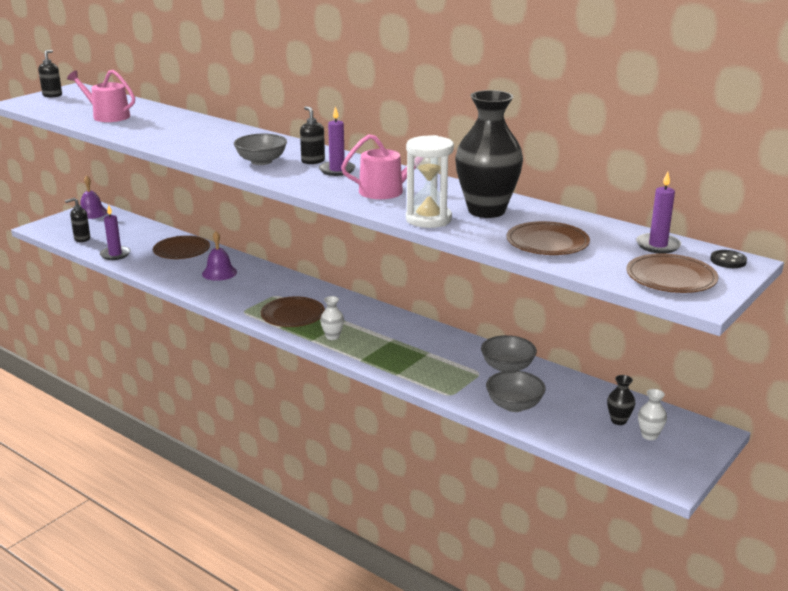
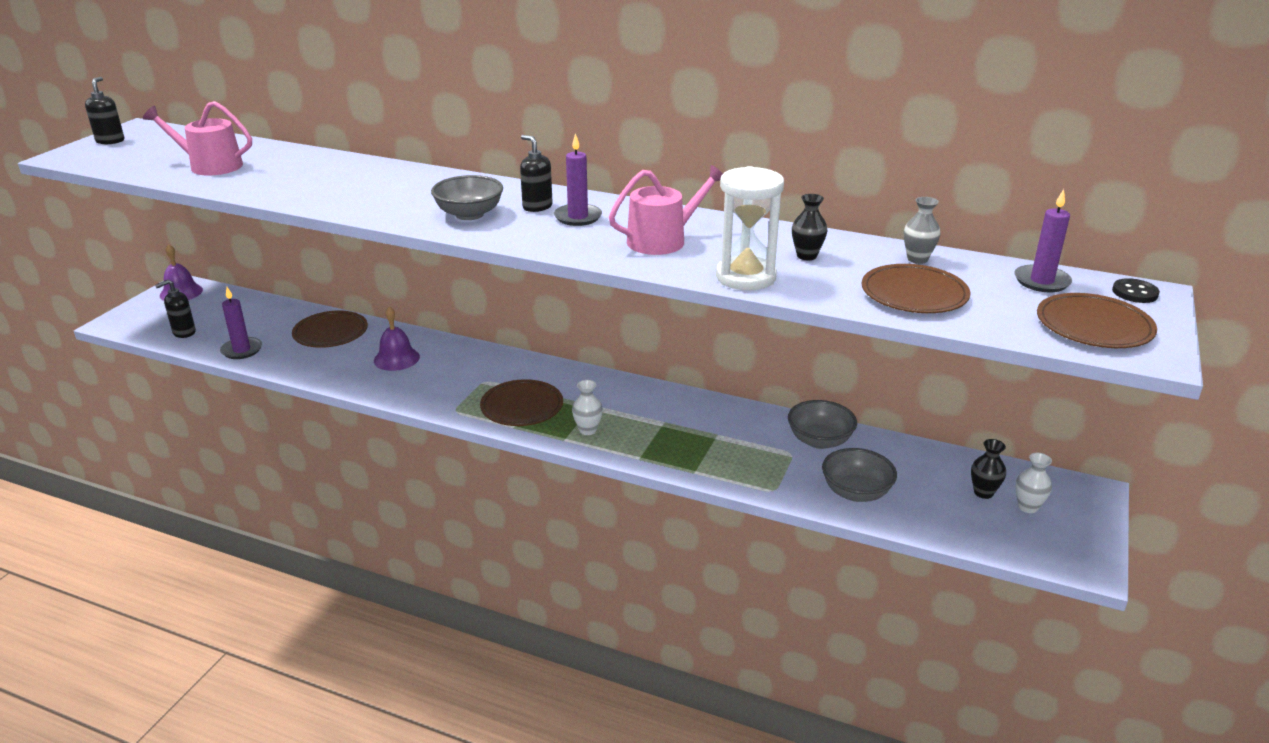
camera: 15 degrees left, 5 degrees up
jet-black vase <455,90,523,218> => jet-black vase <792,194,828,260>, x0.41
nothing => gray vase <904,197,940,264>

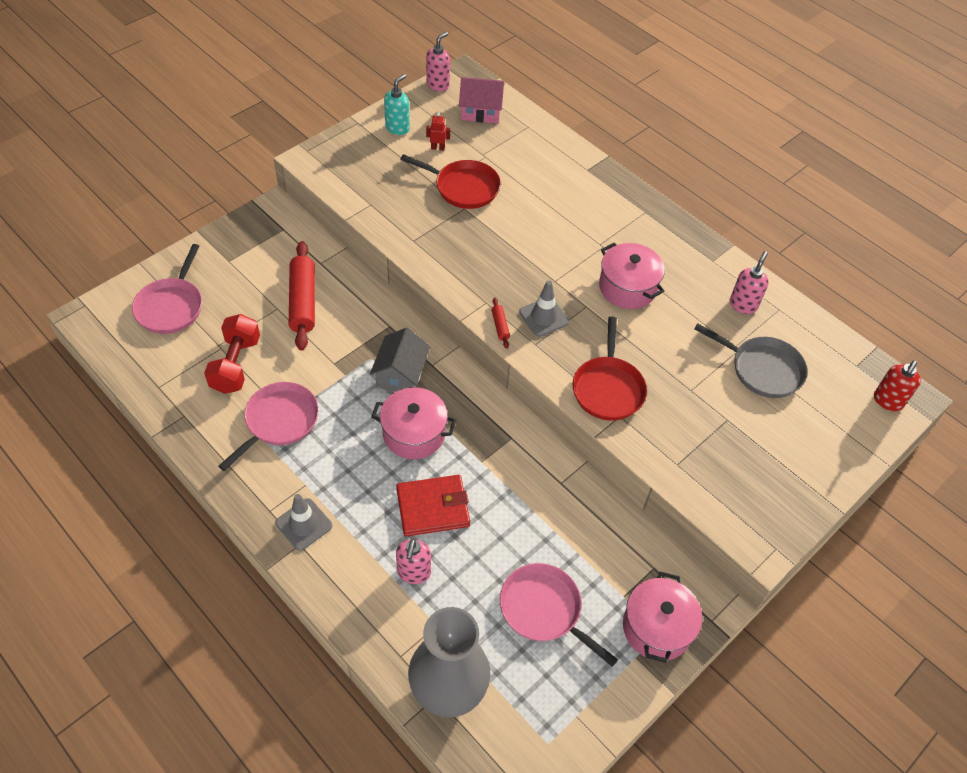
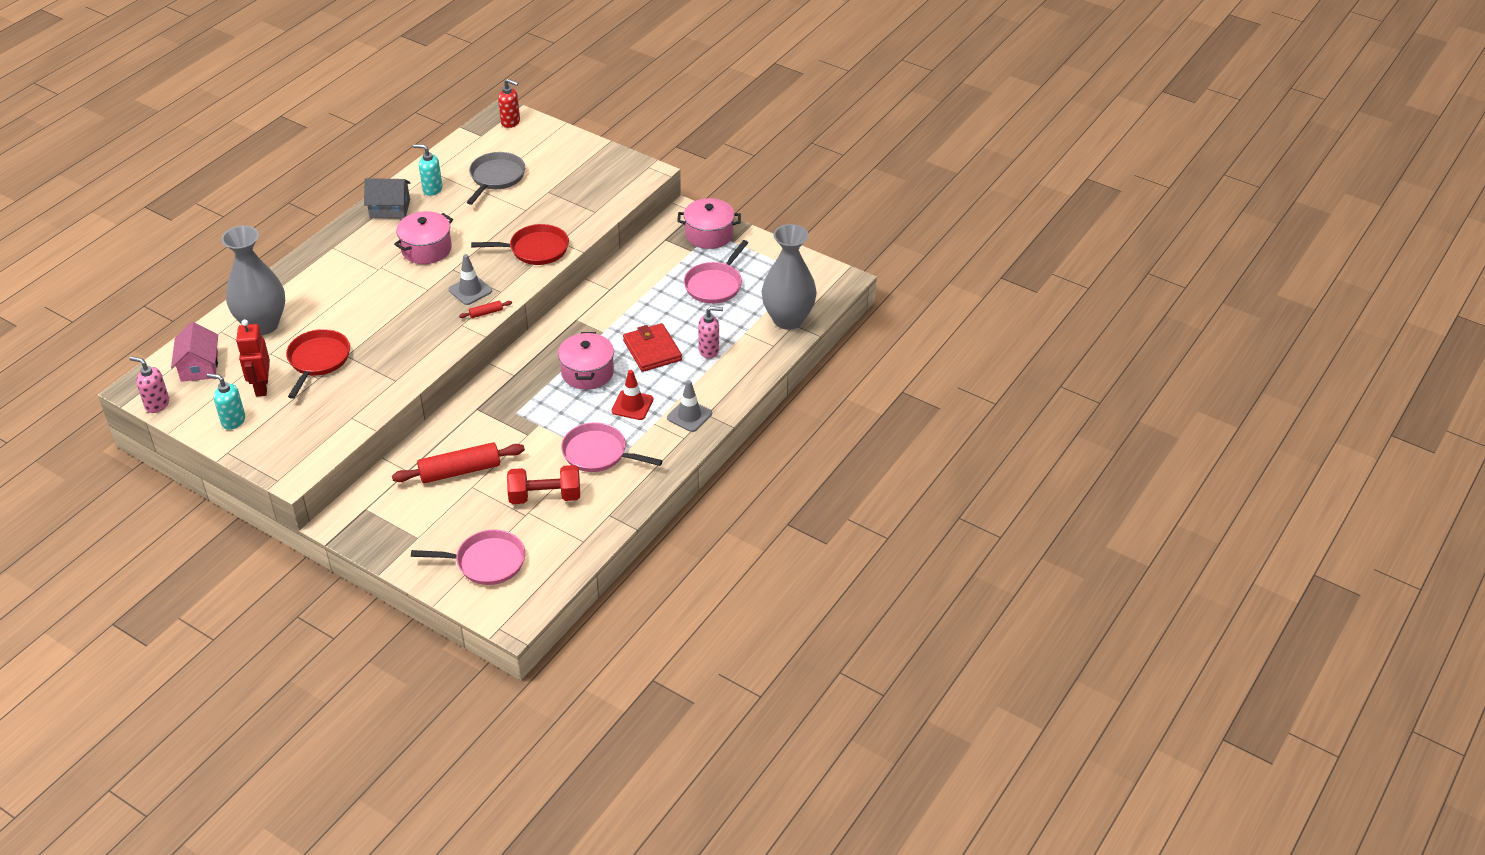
camera: 100 degrees left, 10 degrees down
nothing => gray vase <221,226,285,335>
scarlet robot <426,113,450,151> => scarlet robot <236,319,270,397>, x1.96
gray toy house <370,328,430,392> => gray toy house <364,178,410,219>, move
pink pump bottle <730,251,769,314> => turquoise pump bottle <413,144,442,196>
nothing => scarlet road cone <611,370,653,420>

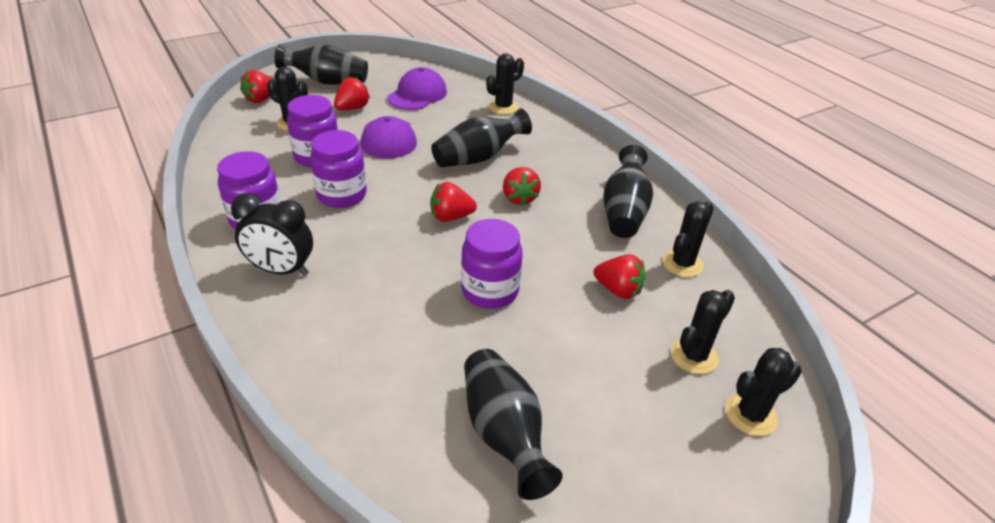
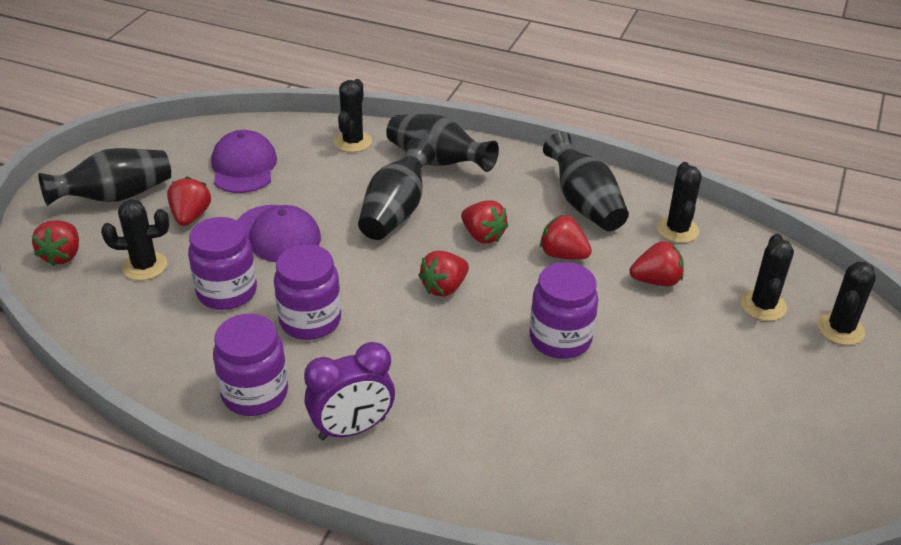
camera: 35 degrees left, 0 degrees up
jet-black clock <231,193,313,276> => violet clock <304,342,395,440>
jet-black vase <464,349,563,500> => jet-black vase <386,114,499,172>, move
nothing => scarlet strawberry <540,215,592,259>

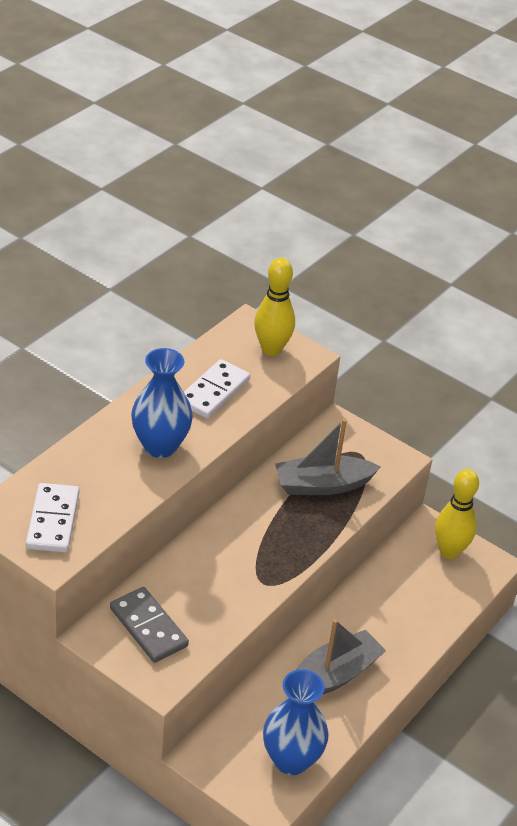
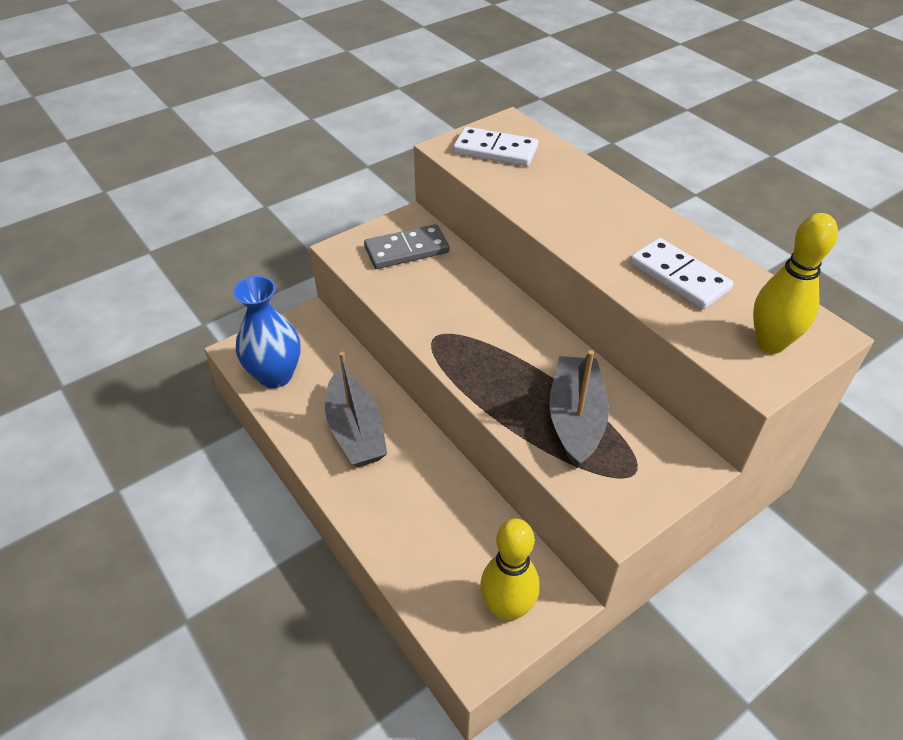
camera: 110 degrees right, 5 degrees up
cobalt vase <131,348,193,458> => nothing

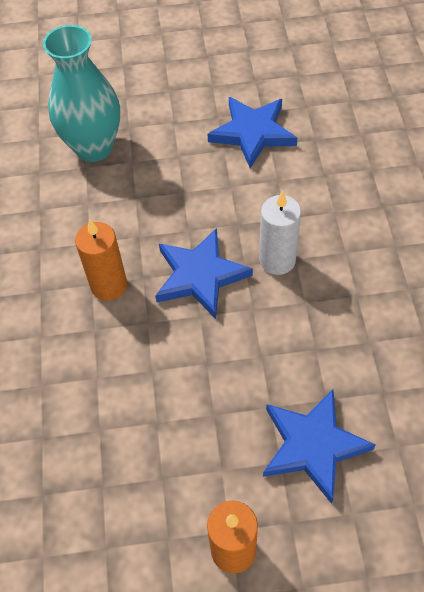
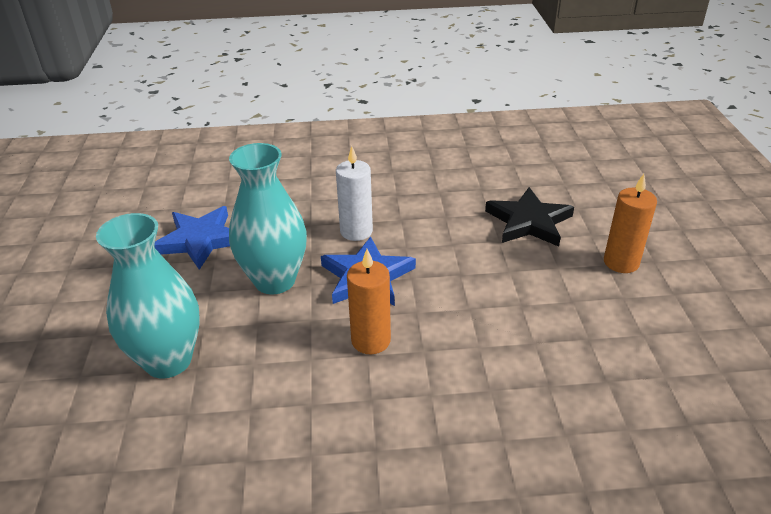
camera: 90 degrees left, 20 degrees down
nothing => turquoise vase <229,143,307,295>
cobalt star shape <263,389,376,504> => jet-black star shape <485,187,574,246>

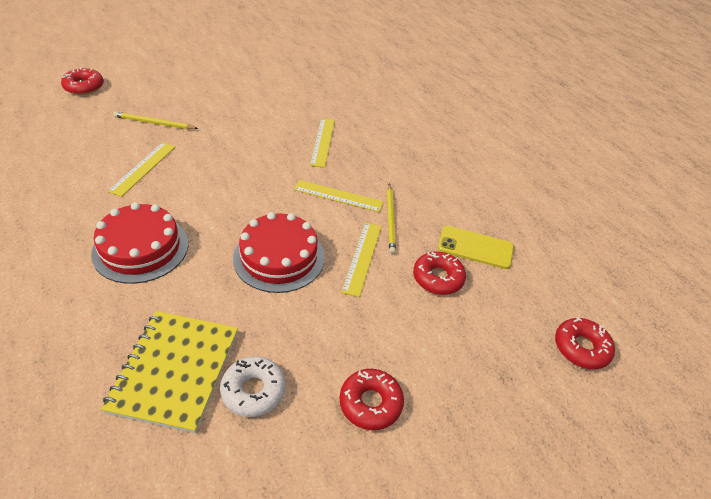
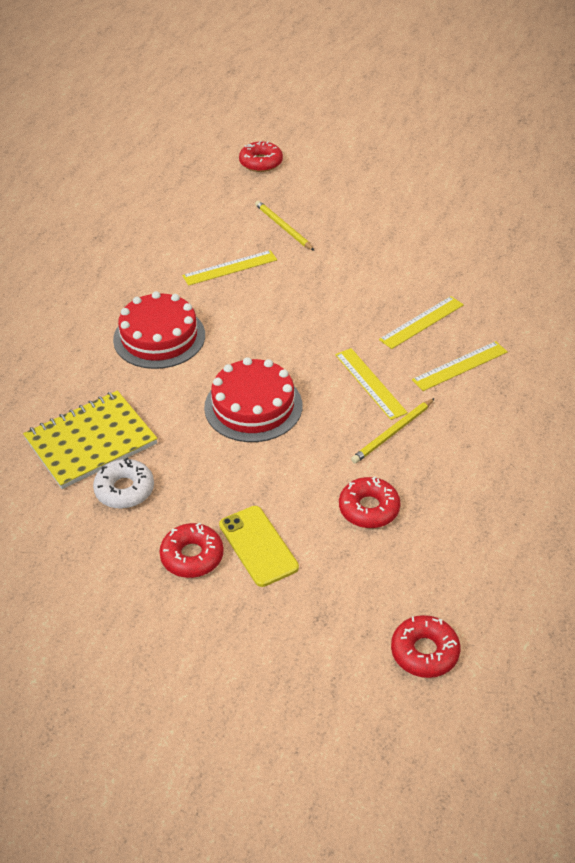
camera: 50 degrees right, 0 degrees up
golden phone <438,226,514,269> => golden phone <219,506,299,587>, move
golden measuring stick <341,222,382,297> => golden measuring stick <412,341,508,391>, move

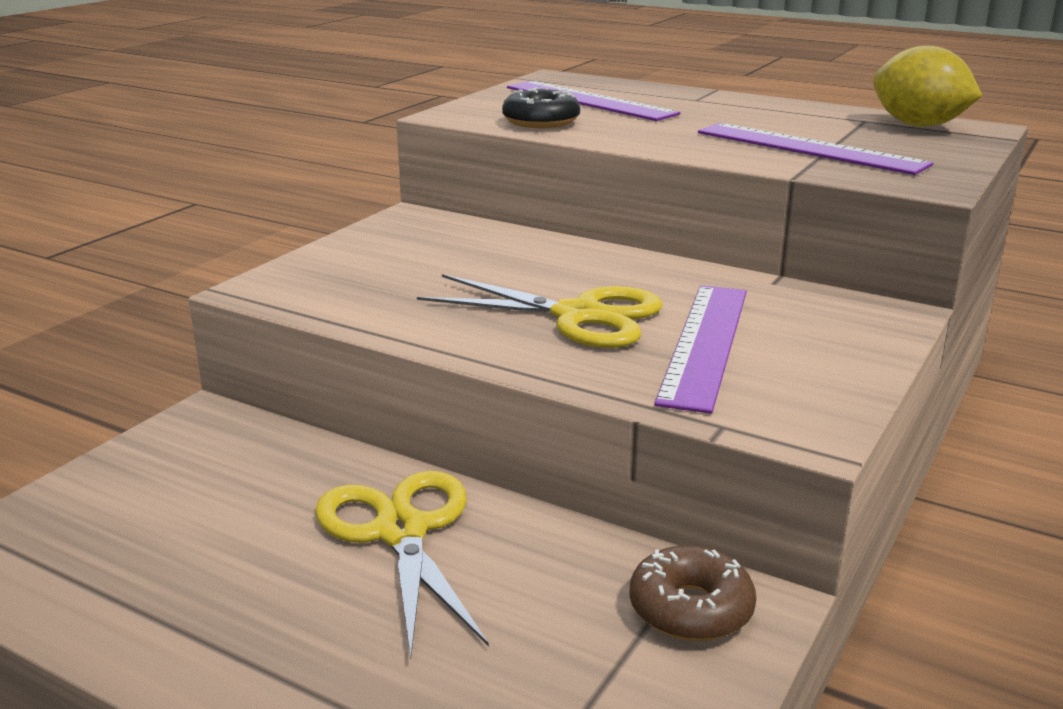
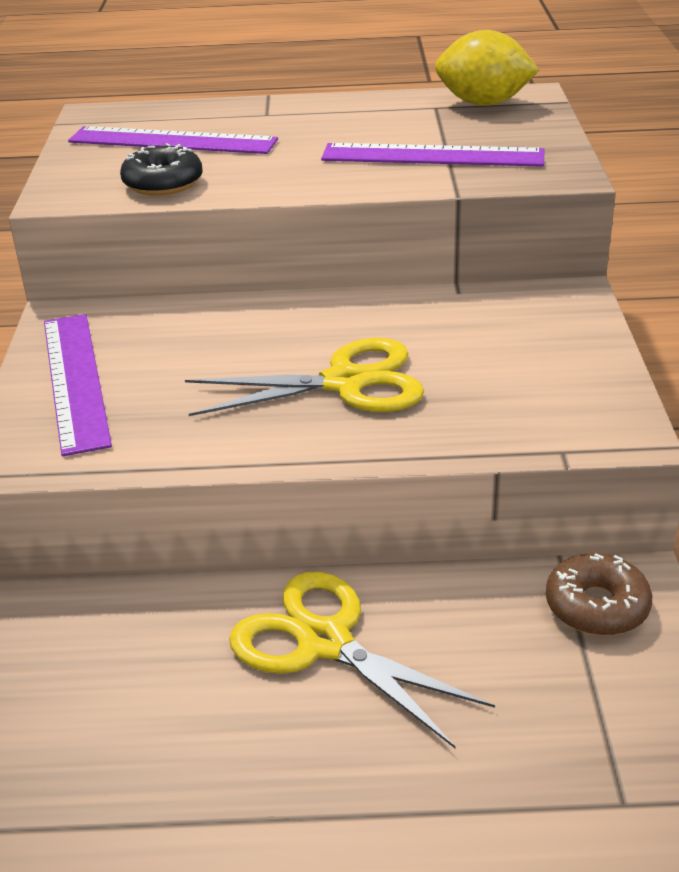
camera: 30 degrees left, 10 degrees up
violet measuring stick <654,285,747,414> => violet measuring stick <44,314,112,456>, move

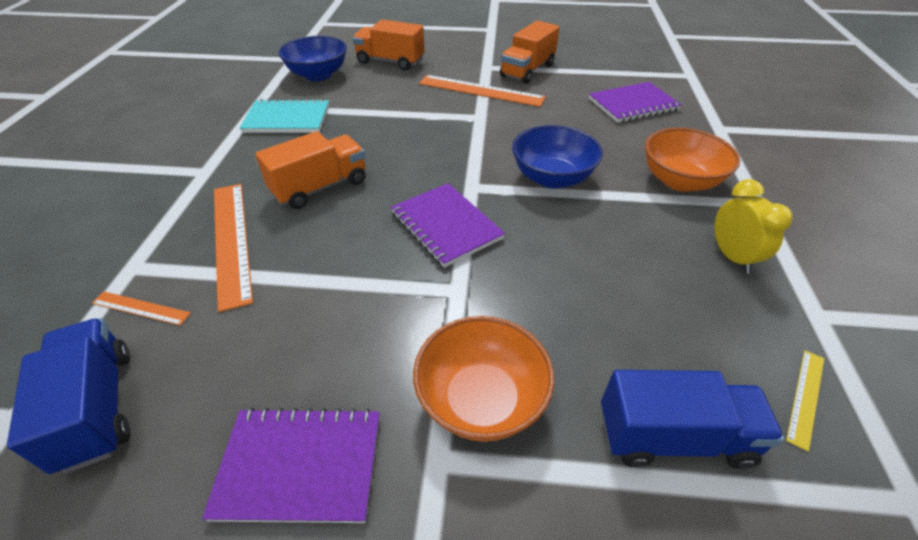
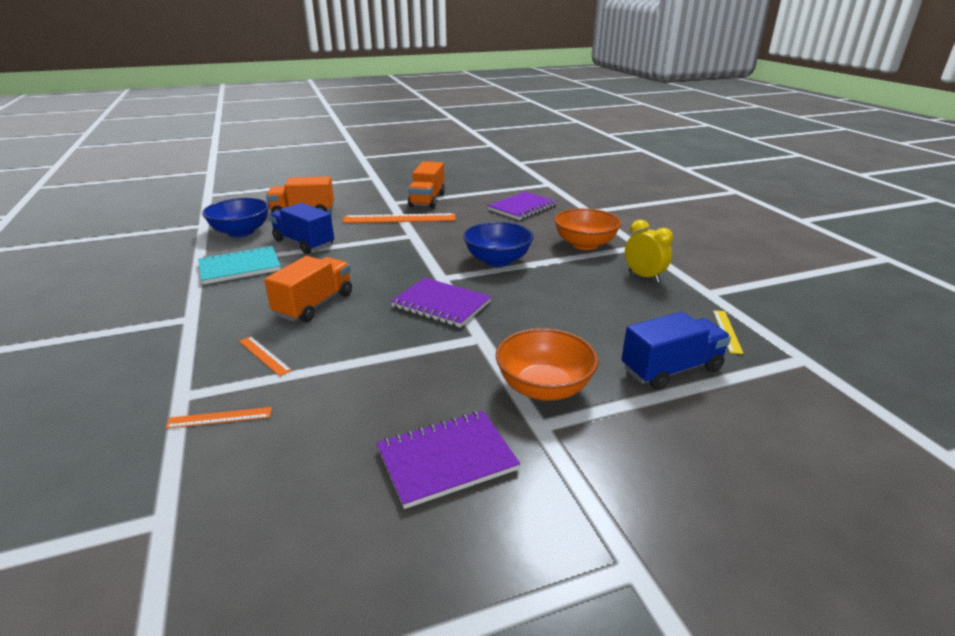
camera: 25 degrees left, 15 degrees down
orange measuring stick <214,184,253,312> => orange measuring stick <239,336,292,376>, x0.49
cobalt lorry <7,318,130,474> => cobalt lorry <269,203,334,254>, move

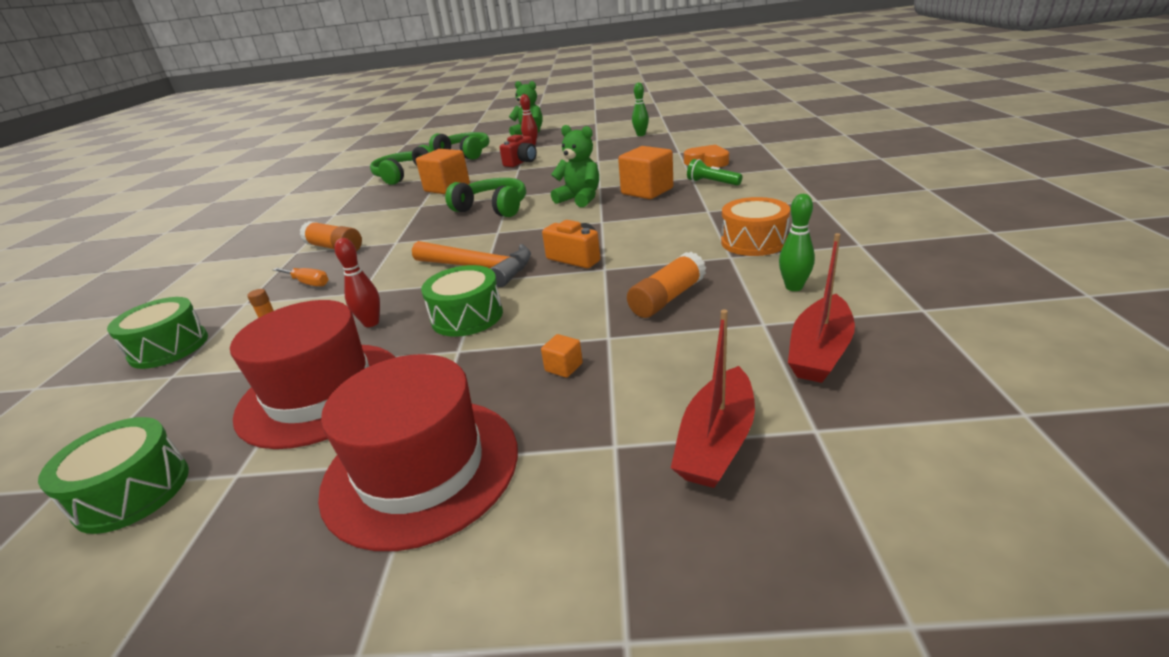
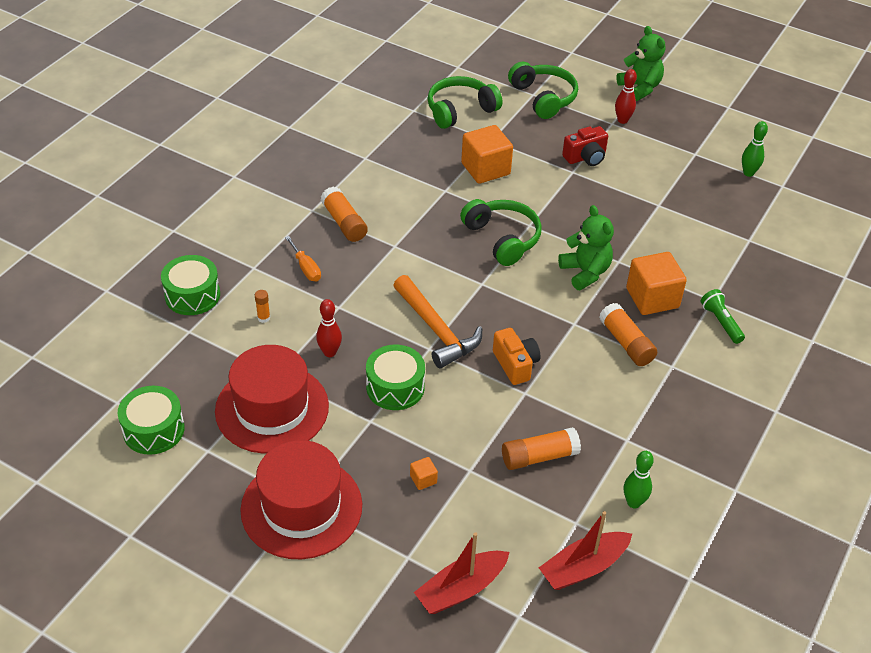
camera: 25 degrees right, 15 degrees up
nothing => orange glue stick <599,303,657,366>
orange heart <684,145,729,167> => nothing
orange drum <721,197,790,256> => nothing

